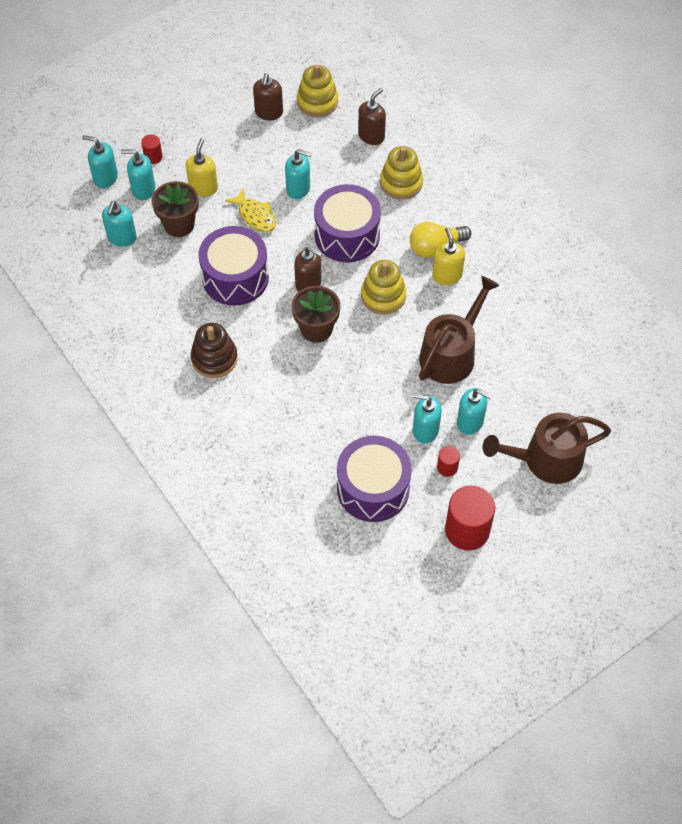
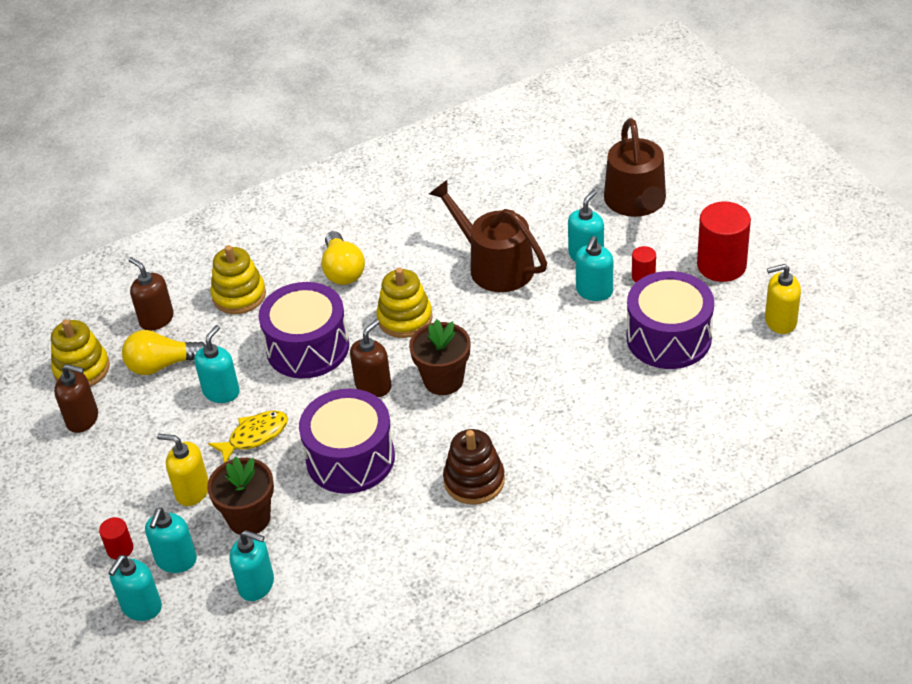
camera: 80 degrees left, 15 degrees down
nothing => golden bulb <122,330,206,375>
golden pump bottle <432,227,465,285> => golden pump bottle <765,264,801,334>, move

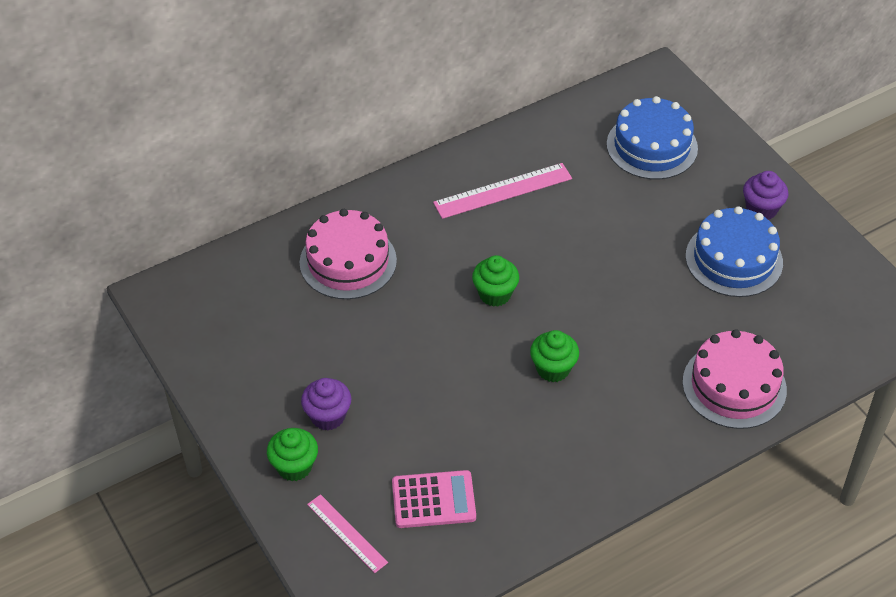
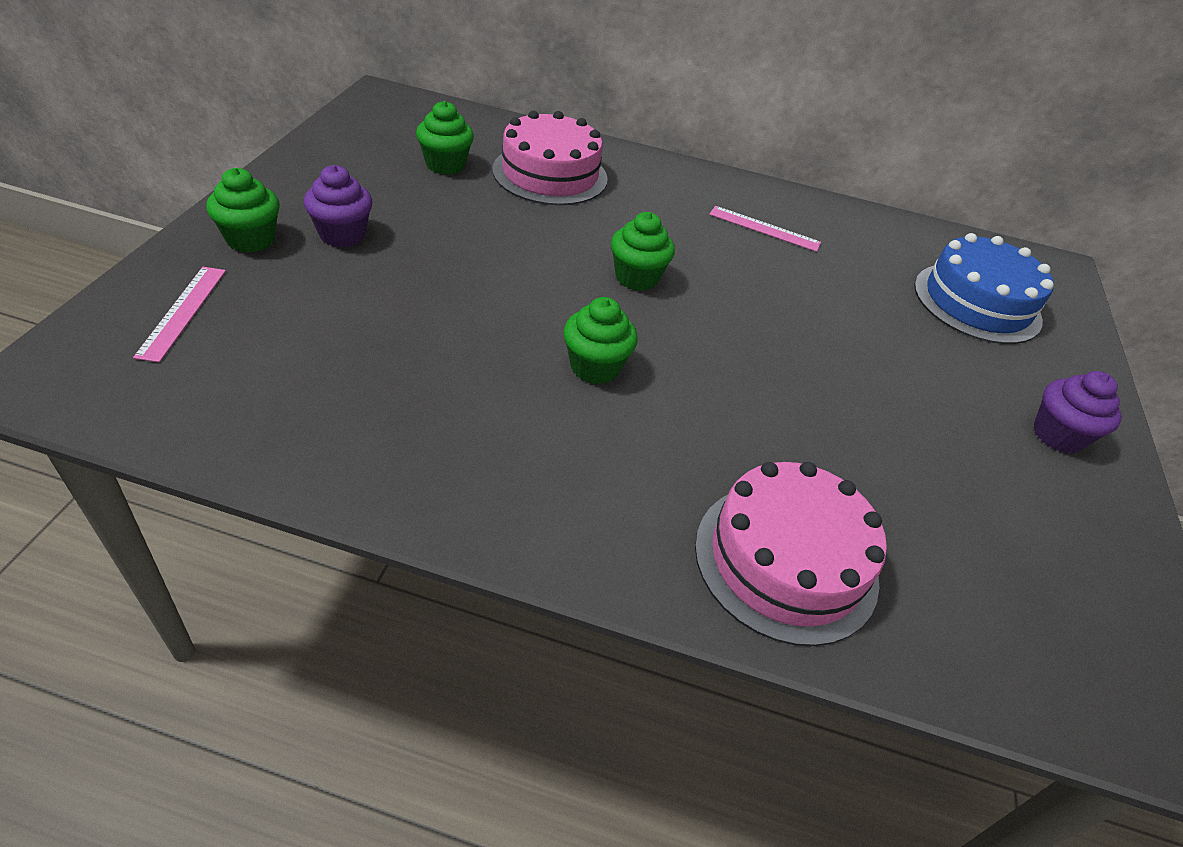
camera: 40 degrees right, 5 degrees down
nothing => emerald muffin <416,101,474,175>
pink measuring stick <433,163,572,219> => pink measuring stick <709,206,821,252>, x0.63
pink calculator <392,470,476,528> => nothing
cobalt gateau <686,206,783,297> => nothing

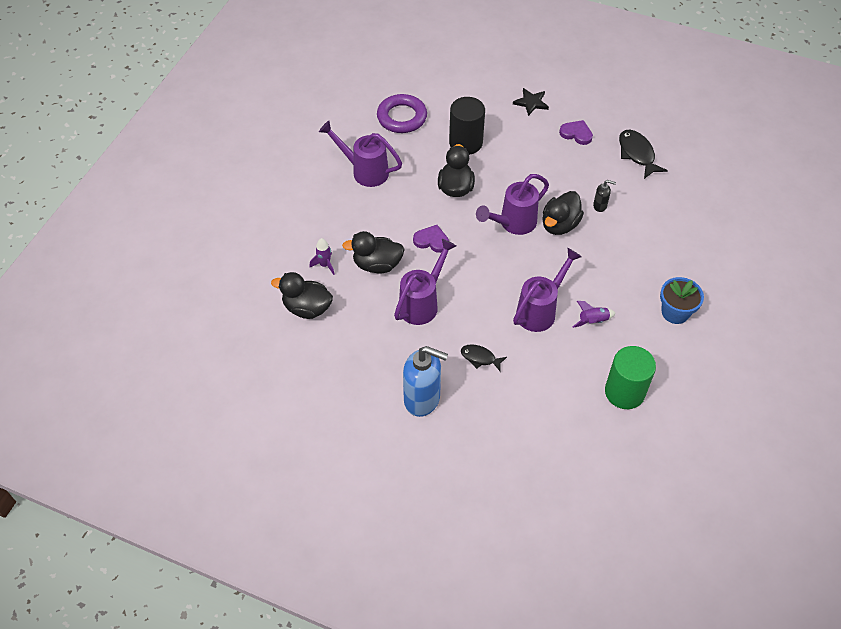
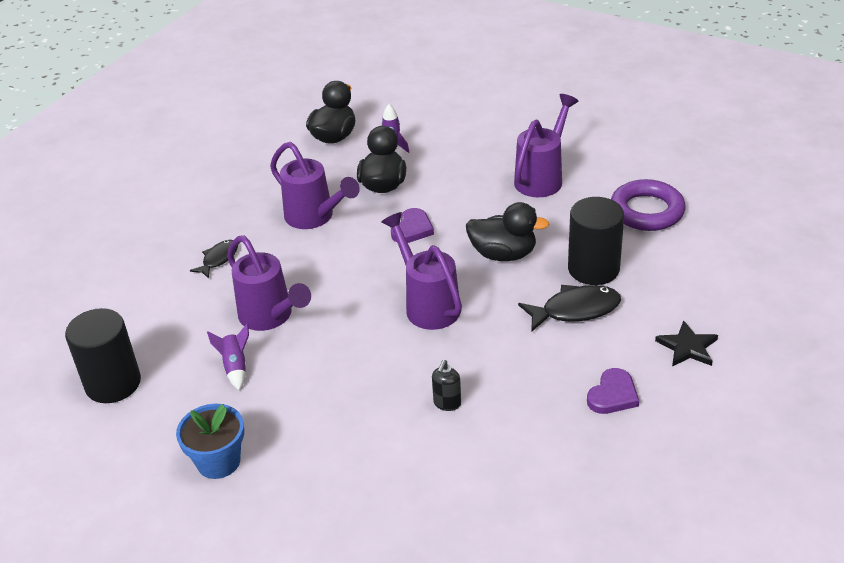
camera: 100 degrees right, 15 degrees down
emerald solid cylinder <605,346,656,409> => jet-black solid cylinder <65,308,141,403>
jet-black toy fish <619,130,668,179> => jet-black toy fish <518,285,621,332>, move
cobalt pump bottle <403,346,448,417> => nothing
jet-black toy duck <542,191,584,235> => nothing

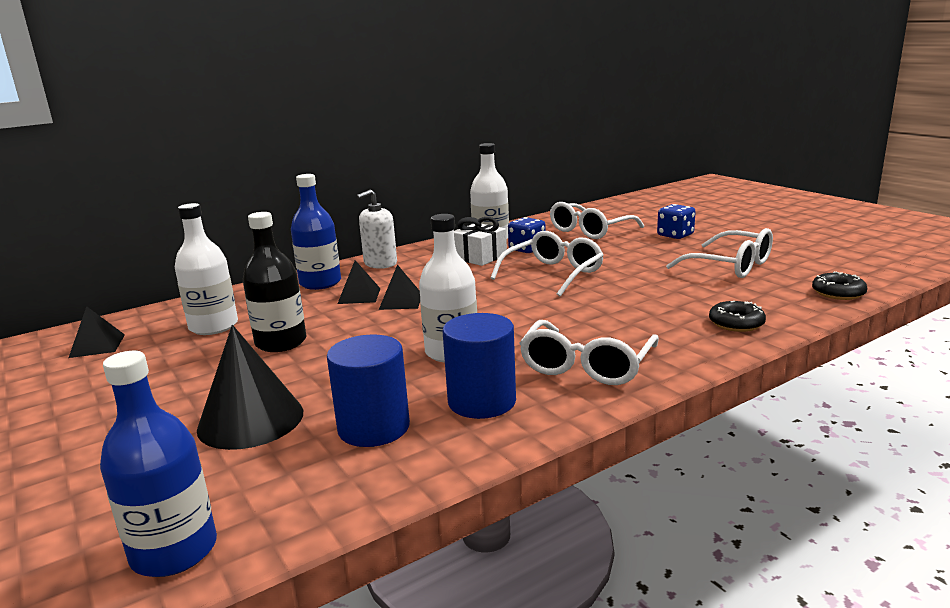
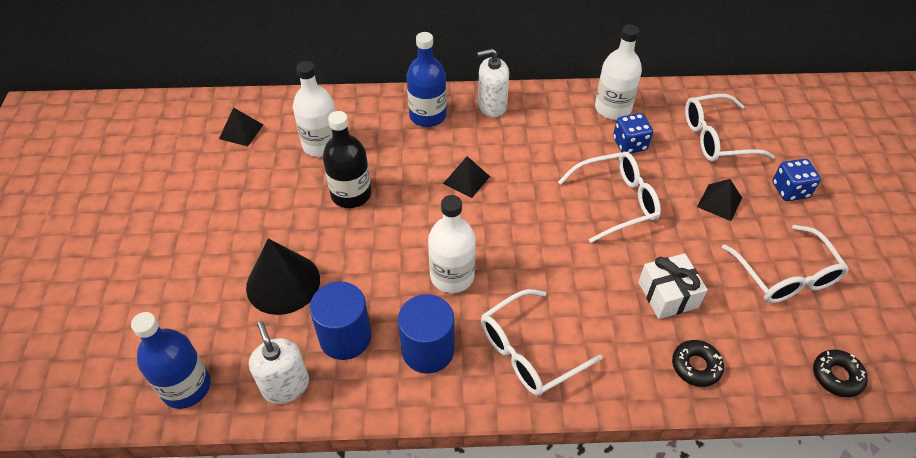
camera: 30 degrees right, 30 degrees up
nothing => pure white pump bottle <249,321,309,404>
pure white present <454,217,507,266> => pure white present <638,253,708,319>, move
jet-black solid pyramid <337,260,381,304> => jet-black solid pyramid <697,179,742,221>, move

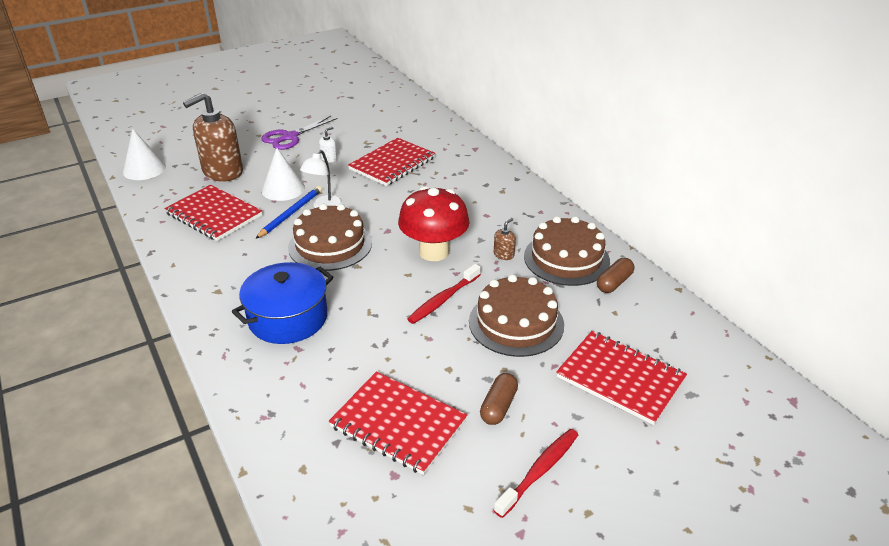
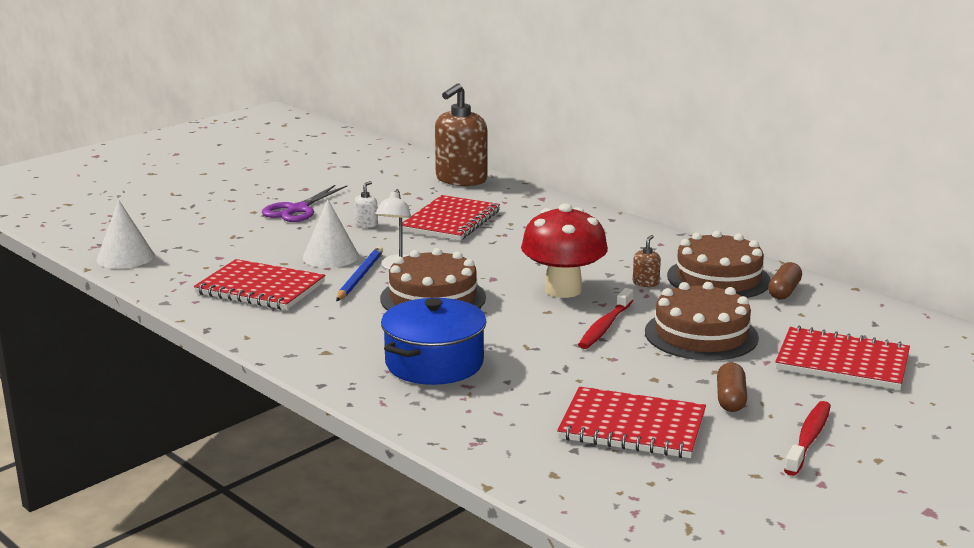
camera: 15 degrees left, 15 degrees down
dark brown pump bottle <183,93,243,182> => dark brown pump bottle <435,83,487,186>, move

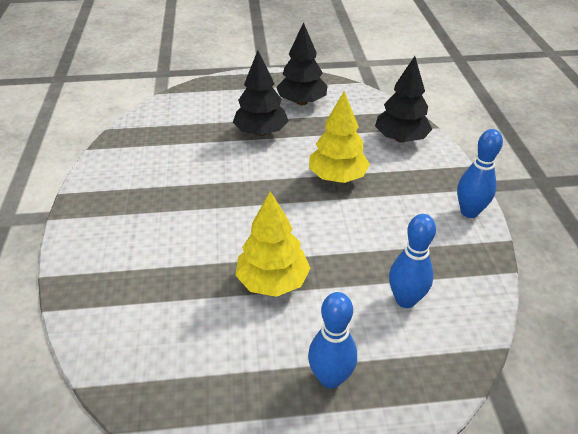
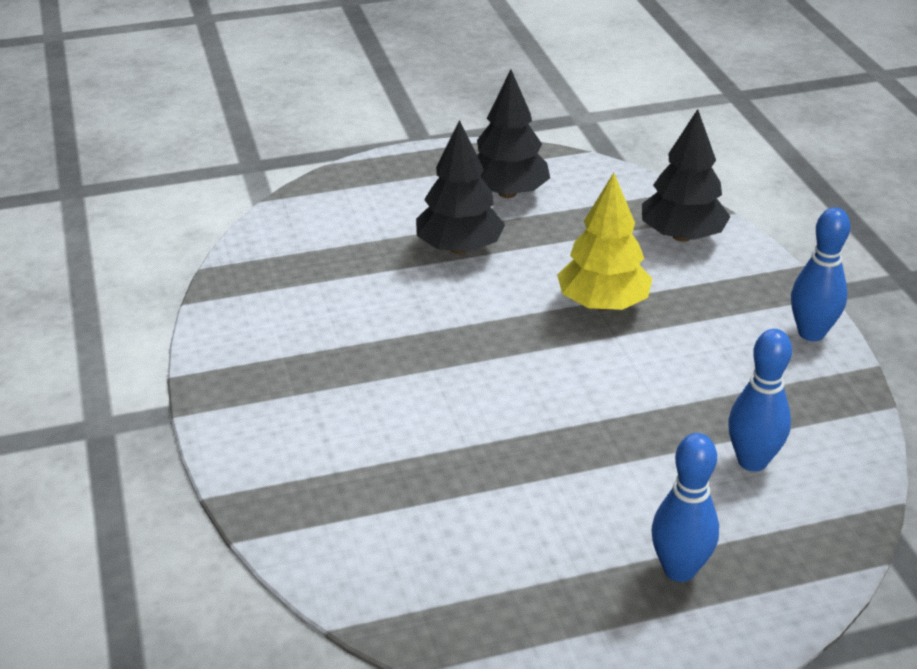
camera: 10 degrees left, 5 degrees down
golden toy tree <235,191,311,297> => nothing

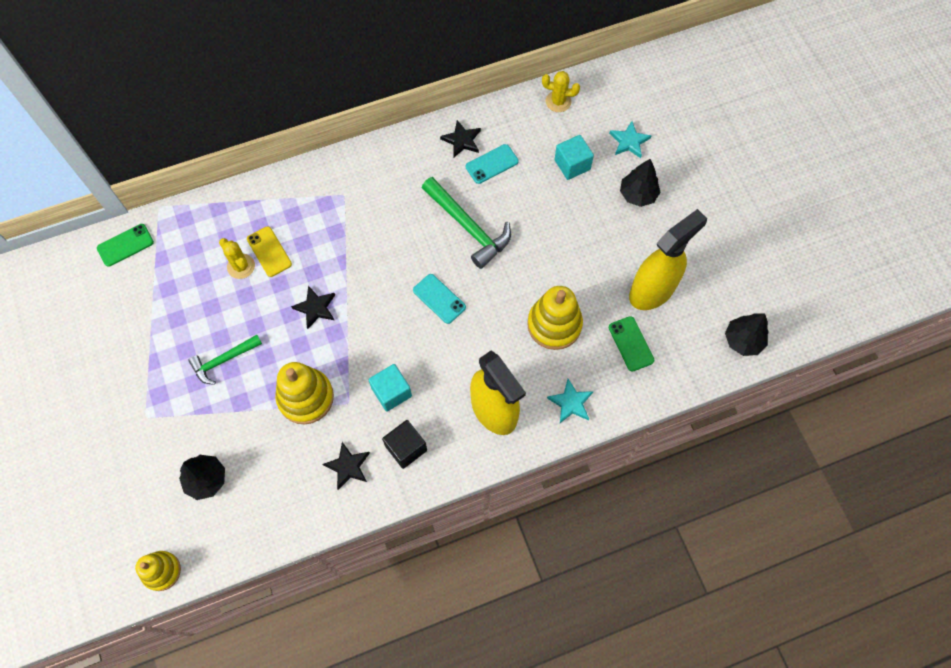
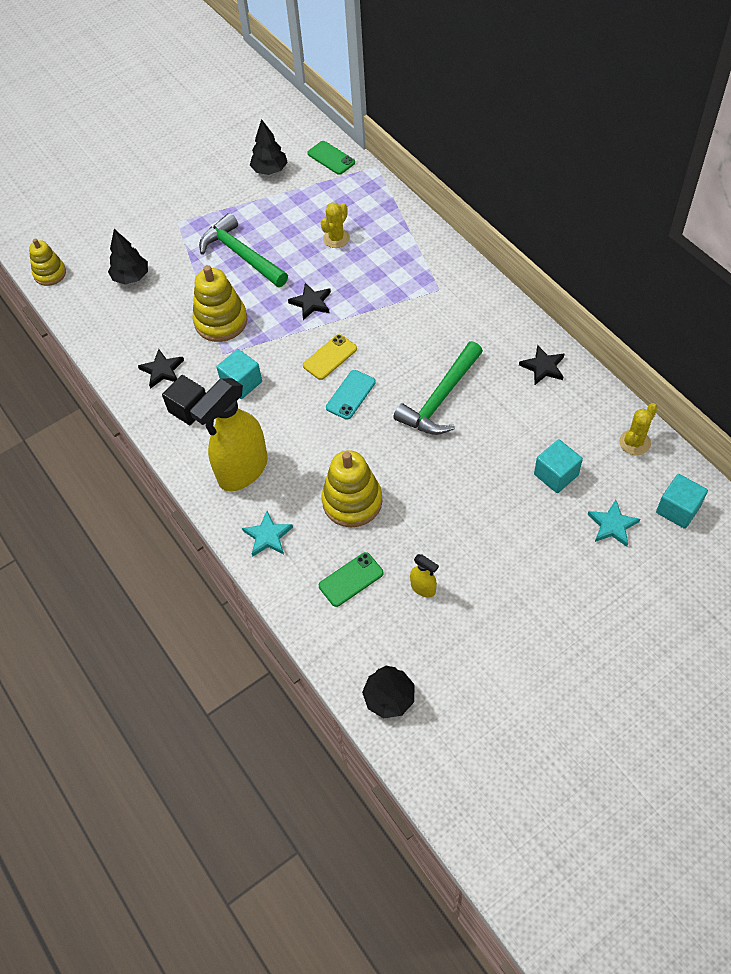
camera: 80 degrees right, 10 degrees down
emerald hammer <188,335,262,385> => emerald hammer <199,213,288,287>, x1.60
jet-black toy tree <620,159,661,207> => jet-black toy tree <250,119,288,175>, move
golden phone <247,226,292,277> => golden phone <303,334,357,380>, move
golden spray bottle <629,209,707,310> => golden spray bottle <410,554,439,598>, x0.43
golden prickly plant <542,71,580,112> => golden prickly plant <619,403,658,455>, 45 degrees clockwise
nothing => turquoise solid cube <656,474,708,529>
turquoise phone <466,144,519,184> => nothing

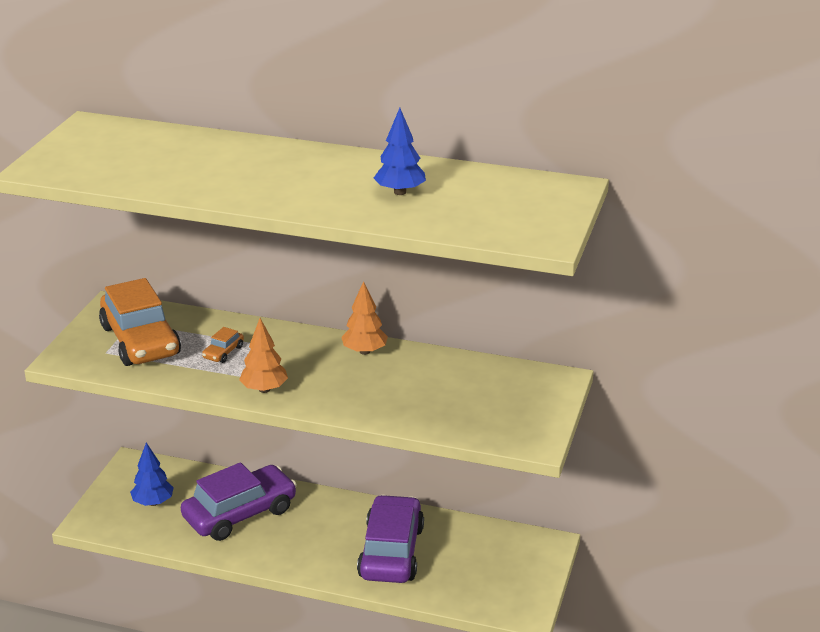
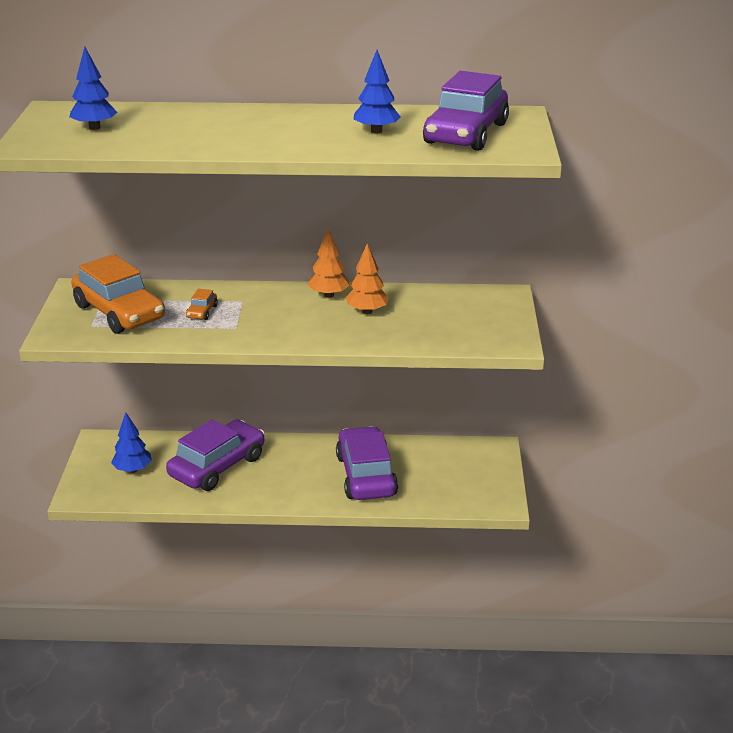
camera: 15 degrees left, 0 degrees up
nothing => cobalt toy tree <69,46,117,130>
orange toy tree <239,318,288,393> => orange toy tree <346,244,389,314>, move
nothing => violet automobile <423,71,509,151>

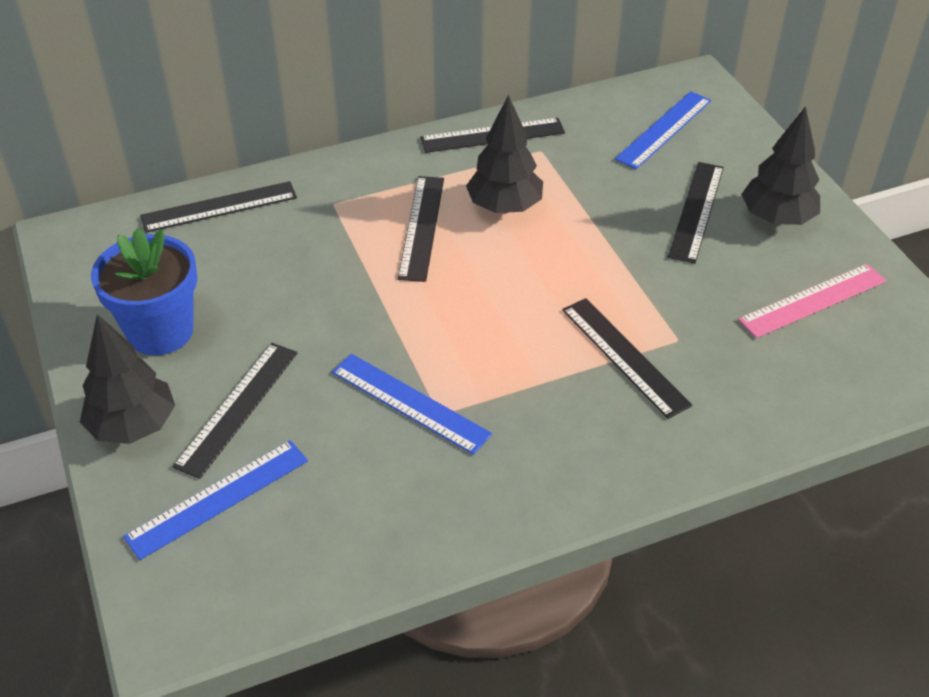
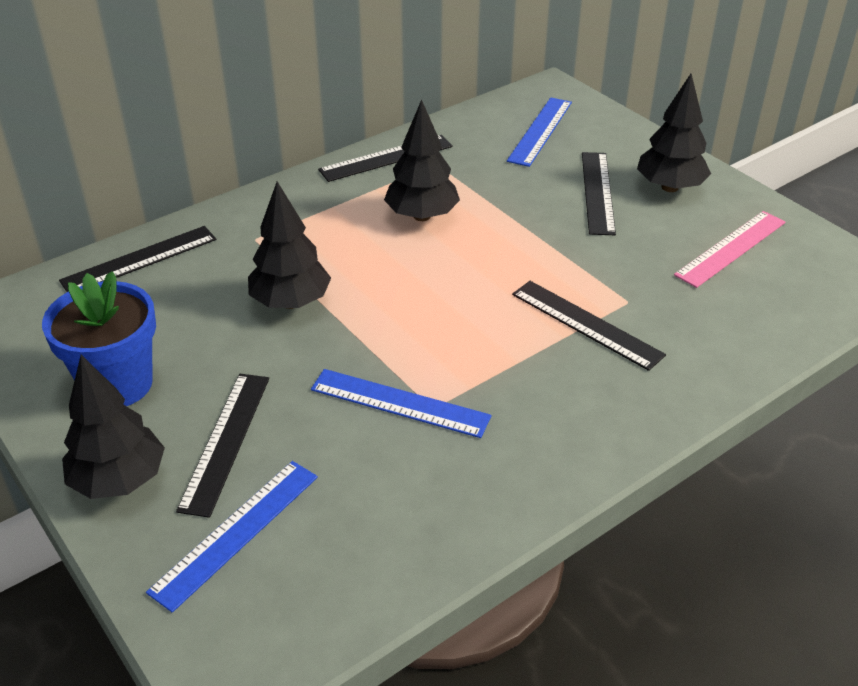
camera: 15 degrees left, 5 degrees down
nothing => jet-black toy tree <248,182,331,309>
jet-black measuring stick <398,176,444,282> => nothing

